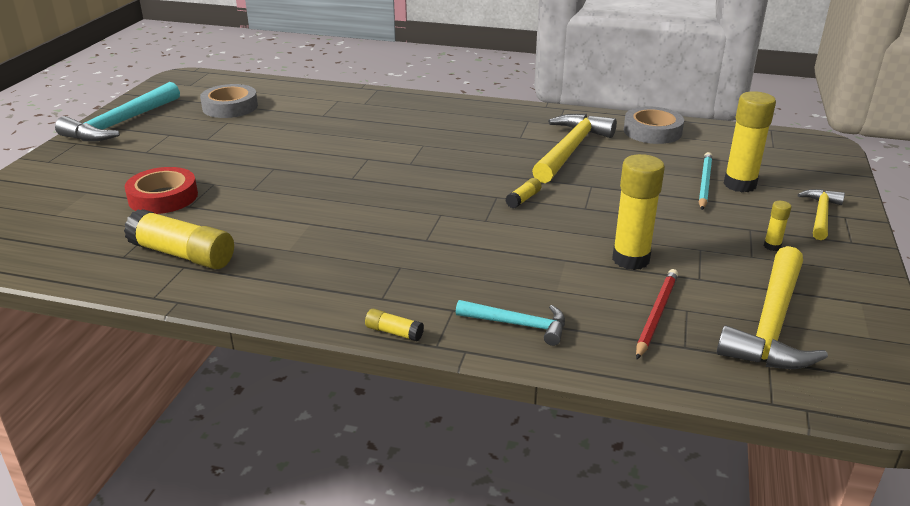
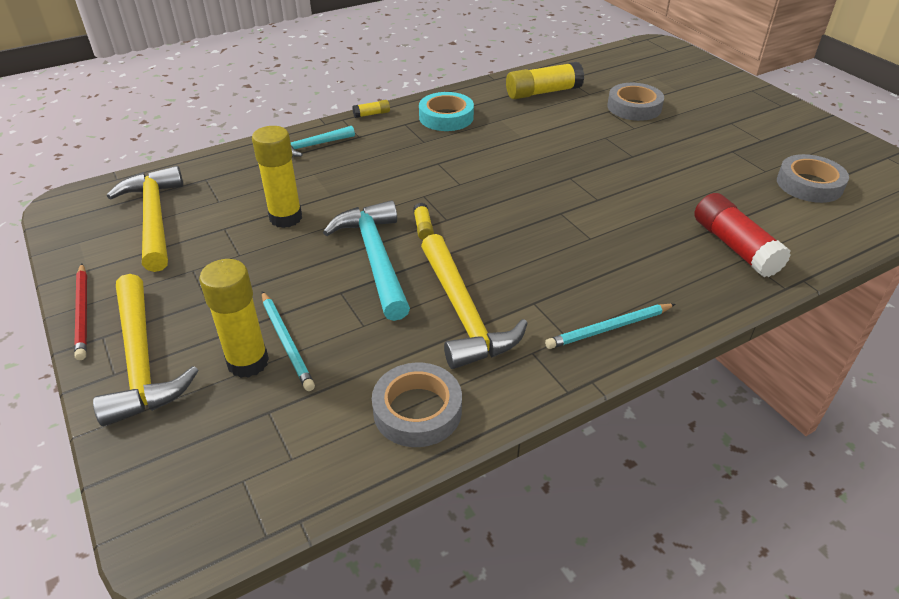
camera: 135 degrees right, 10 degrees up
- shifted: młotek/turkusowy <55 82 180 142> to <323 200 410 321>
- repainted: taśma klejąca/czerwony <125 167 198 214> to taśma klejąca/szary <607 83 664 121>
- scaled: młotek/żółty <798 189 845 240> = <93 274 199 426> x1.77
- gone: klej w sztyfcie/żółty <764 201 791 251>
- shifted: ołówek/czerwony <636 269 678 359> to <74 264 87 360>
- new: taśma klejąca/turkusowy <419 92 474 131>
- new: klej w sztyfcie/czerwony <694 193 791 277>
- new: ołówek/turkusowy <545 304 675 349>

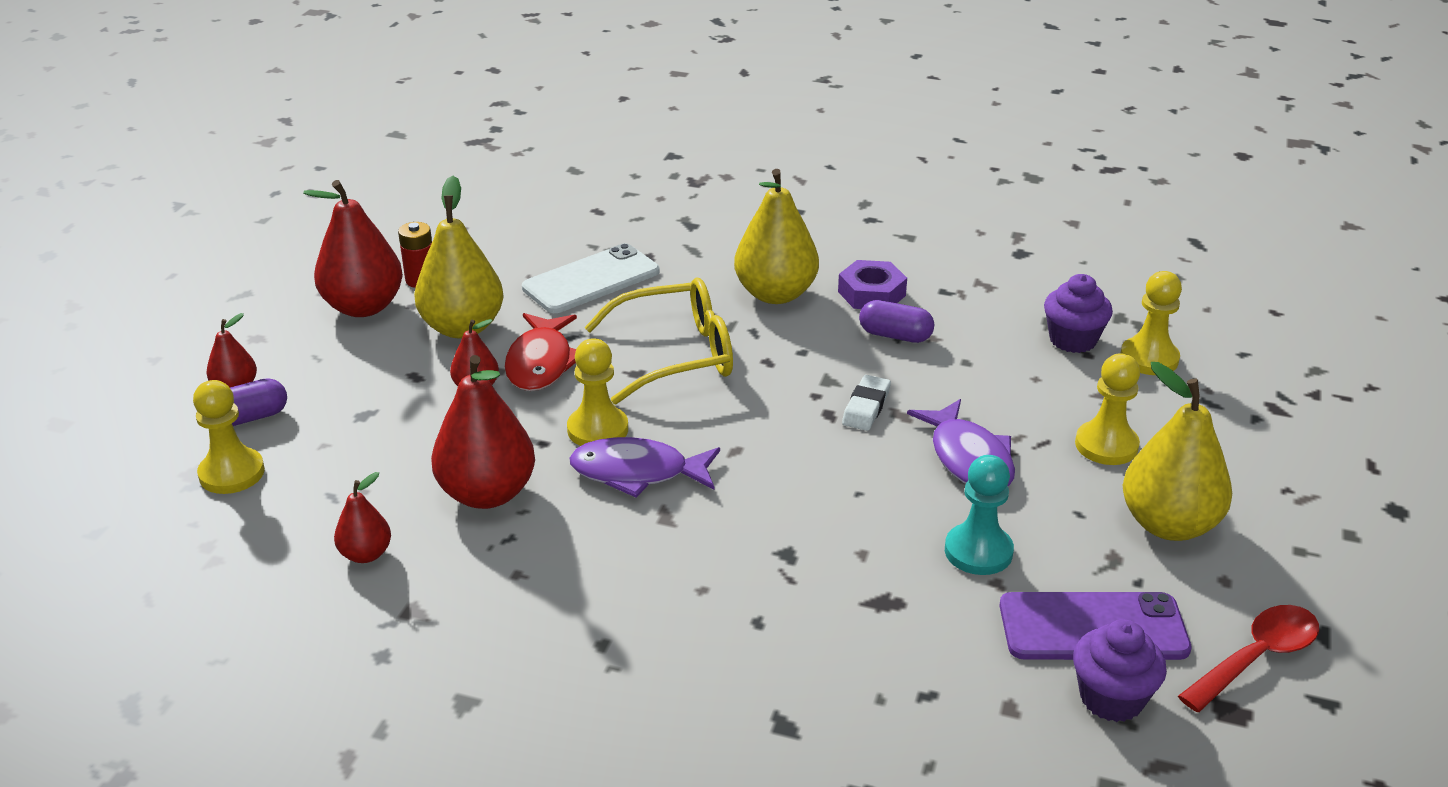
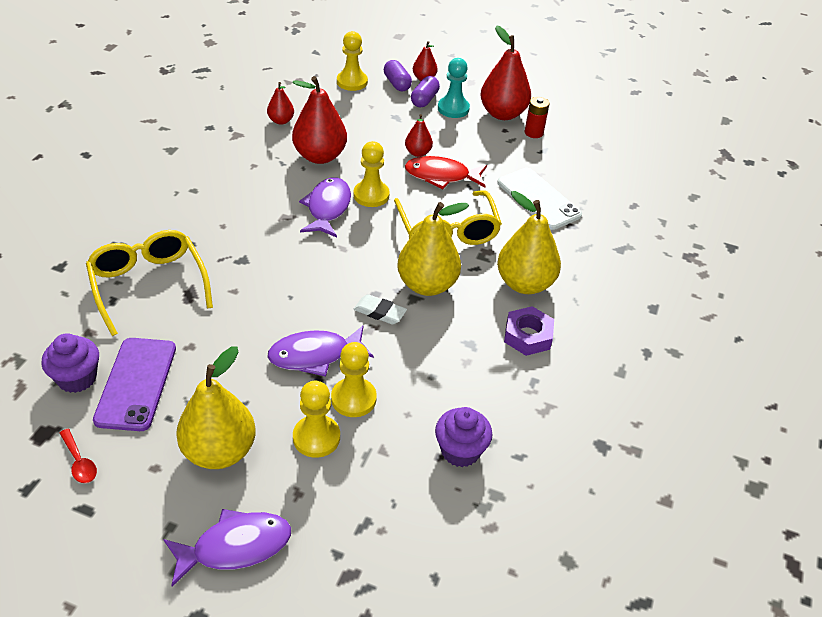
camera: 90 degrees right, 10 degrees up
- shifted: gruszka/żółty <414 176 504 338> to <397 202 469 296>
- shifted: pionek/żółty <1120 271 1182 375> to <331 342 377 417>
- shifted: kapsułka/fioletowy <859 300 934 343> to <411 76 440 107>
- shifted: pionek/turkusowy <945 455 1014 575> to <438 58 470 118>
- scaled: łyżka/czerwony <1178 605 1319 712> = <59 429 97 483> x0.59
- new: okulary/żółty <86 230 213 336>
- new: ryba/fioletowy <163 509 291 587>

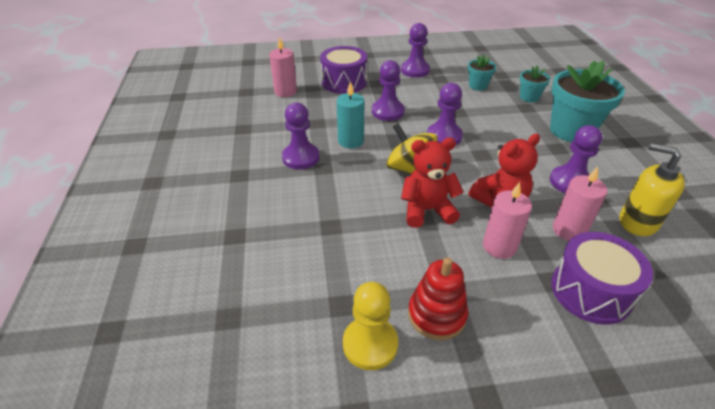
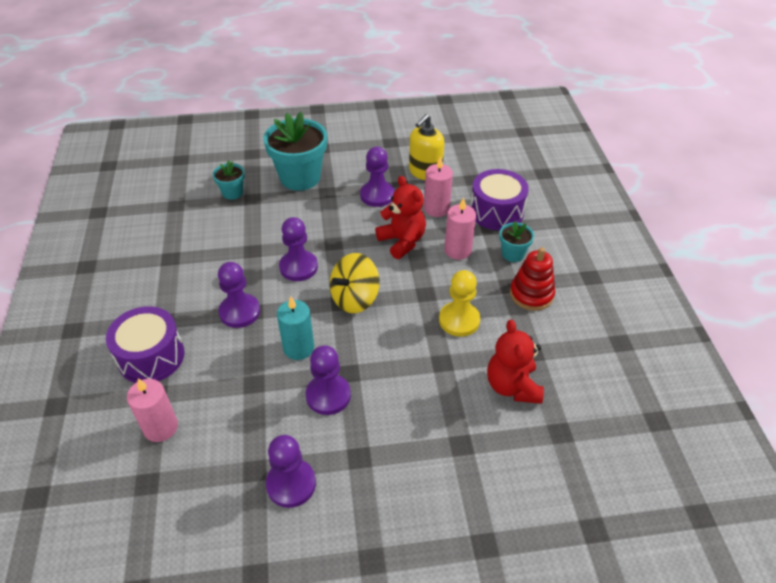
camera: 90 degrees left, 5 degrees up
- shifted: pionek/fioletowy <401 23 430 78> to <266 435 316 508>
- shifted: doniczka/turkusowy <468 54 496 91> to <499 221 534 262>
- shifted: miś/czerwony <401 138 464 228> to <487 320 544 404>
- shifted: pionek/żółty <343 282 398 370> to <439 270 480 337>

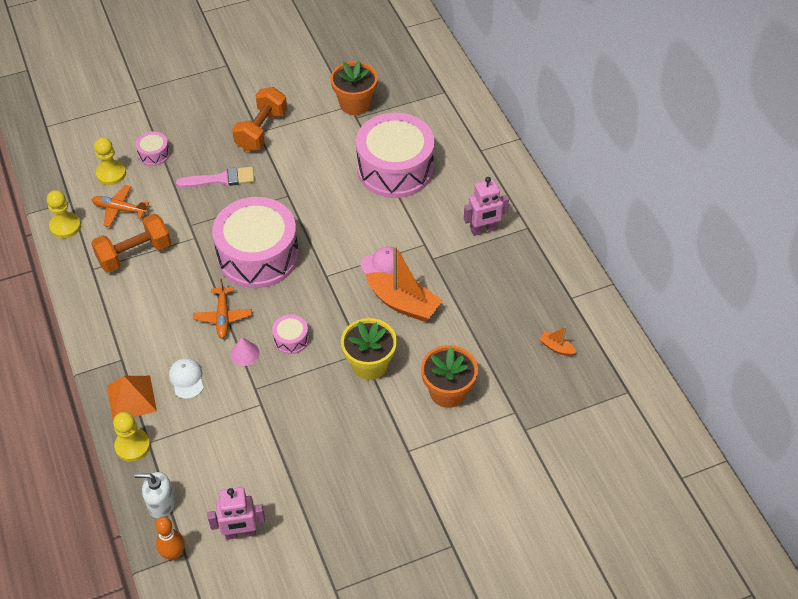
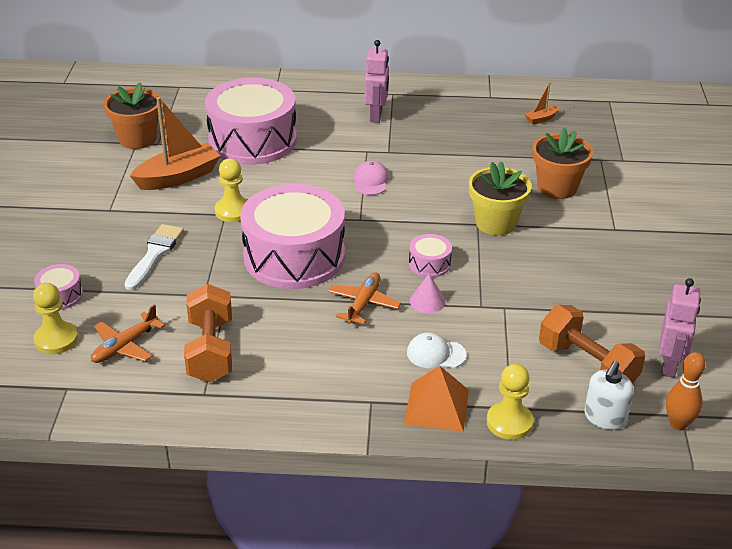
camera: 65 degrees left, 15 degrees down
- shifted: hantel/pomarańczowy <232 87 287 151> to <539 305 645 384>
- repainted: pędzel/różowy <176 167 255 188> to pędzel/biały <125 224 184 290>
- shifted: pionek/żółty <47 190 81 238> to <215 158 248 222>
- shifted: łódka/pomarańczowy <366 245 443 322> to <130 97 220 190>
- rotated: samolot/pomarańczowy <193 279 252 338> = <328 273 401 324> 90 degrees counterclockwise

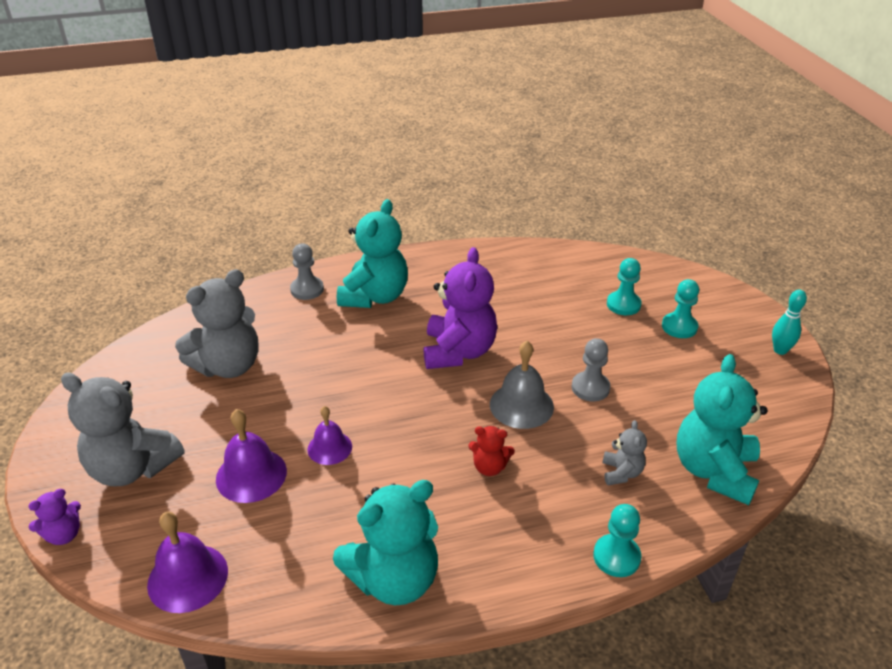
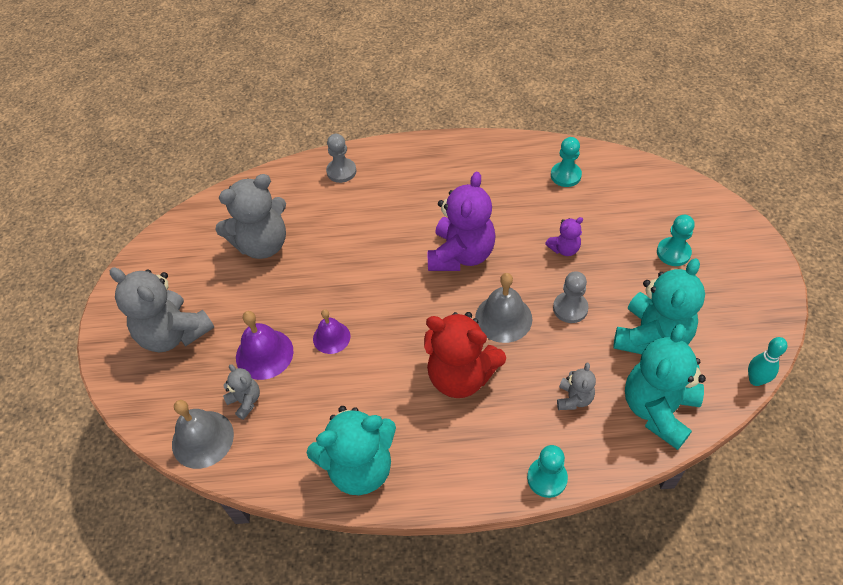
camera: 15 degrees right, 15 degrees up
- shifted: miś/turkusowy <337 199 408 308> to <613 258 705 354>
- shifted: pionek/turkusowy <607 258 642 315> to <551 137 582 187>
- shifted: kręgiel/turkusowy <772 290 807 355> to <748 337 787 386>
- scaled: miś/czerwony <468 426 515 476> = <424 312 506 398> x2.09
- shifted: miś/fioletowy <28 489 81 545> to <545 217 583 256>
- repainted: dzwonek/fioletowy <147 512 228 613> to dzwonek/szary <172 400 234 469>
- new: miś/szary <223 364 260 420>

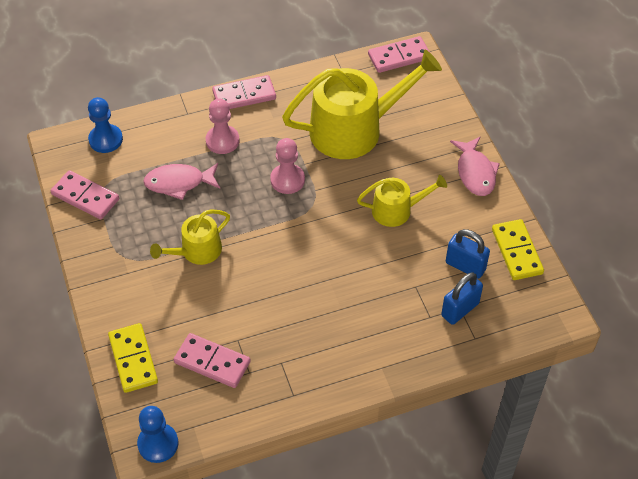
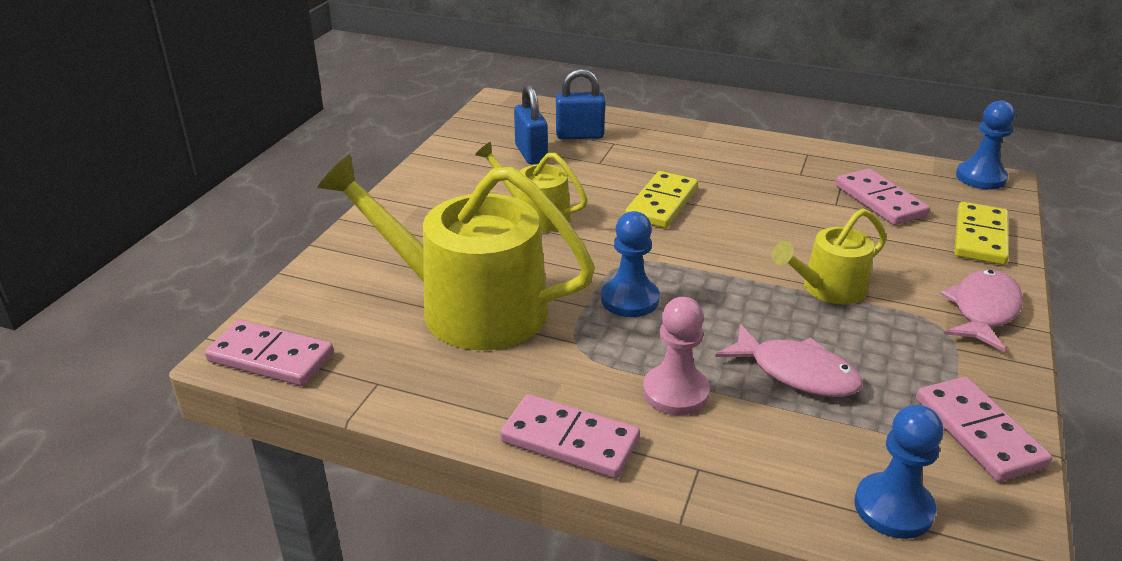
camera: 140 degrees left, 20 degrees down
- shifted: ryba/różowy <450 136 500 196> to <940 269 1023 352>
- repainted: pionek/różowy <270 138 305 194> to pionek/niebieski <601 211 659 317>
- rotated: konewka/żółty <150 209 230 265> = <772 209 886 304> 150 degrees clockwise
- shifted: kostka domina/żółty <492 219 544 280> to <625 171 698 228>

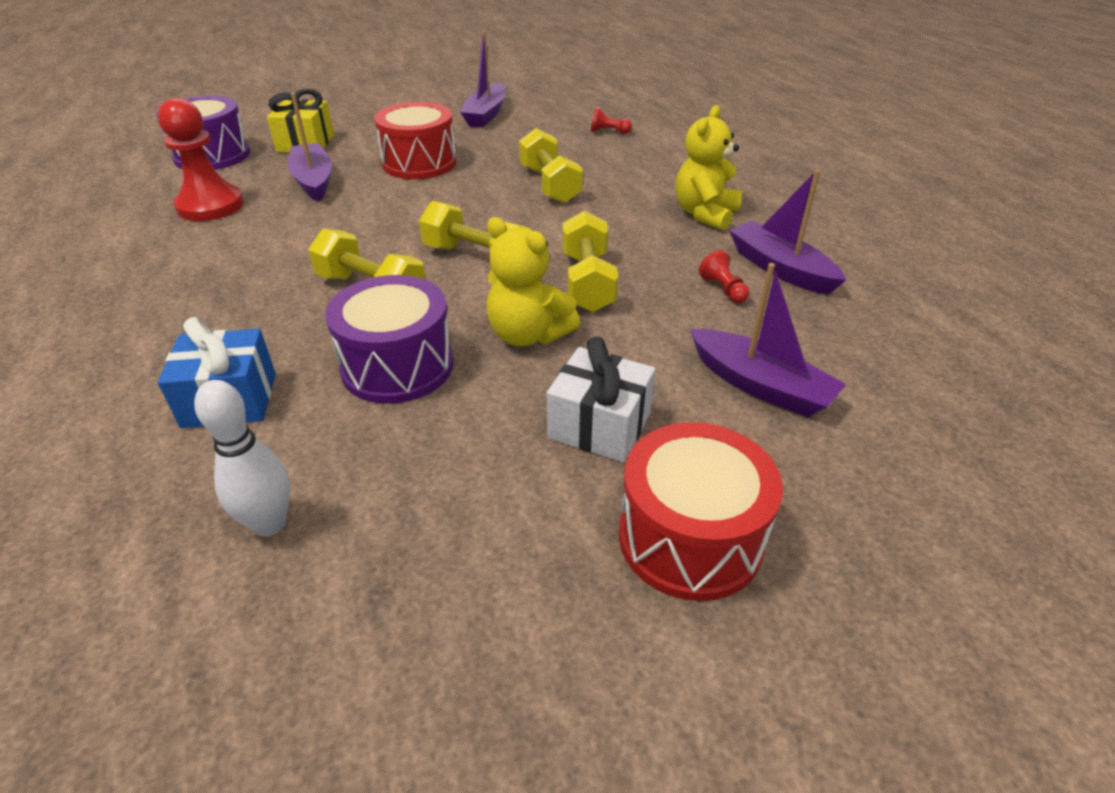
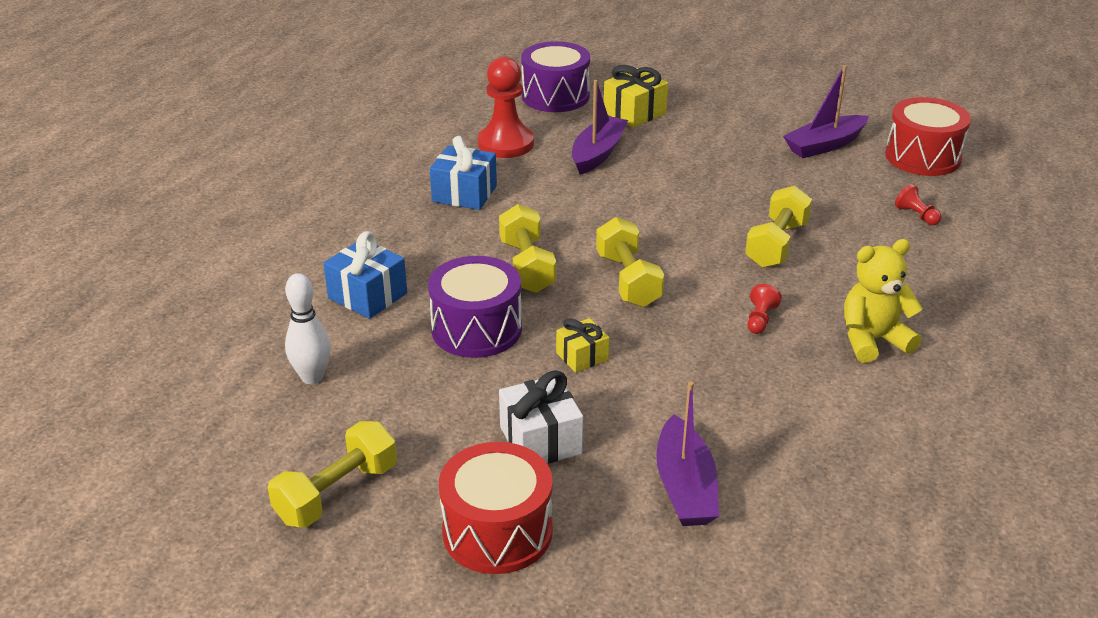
camera: 45 degrees right, 5 degrees down
- shifted: bęben/czerwony <374 102 457 179> to <885 97 971 176>
- gone: łódka/fioletowy <729 170 846 295>
- shifted: hantel/żółty <562 211 619 312> to <267 421 397 528>
- swapped: miś/żółty <486 217 580 346> to prezent/żółty <556 318 609 373>
- shifted: pionek/czerwony <699 250 749 303> to <748 284 782 334>
- new: prezent/niebieski <430 136 497 210>

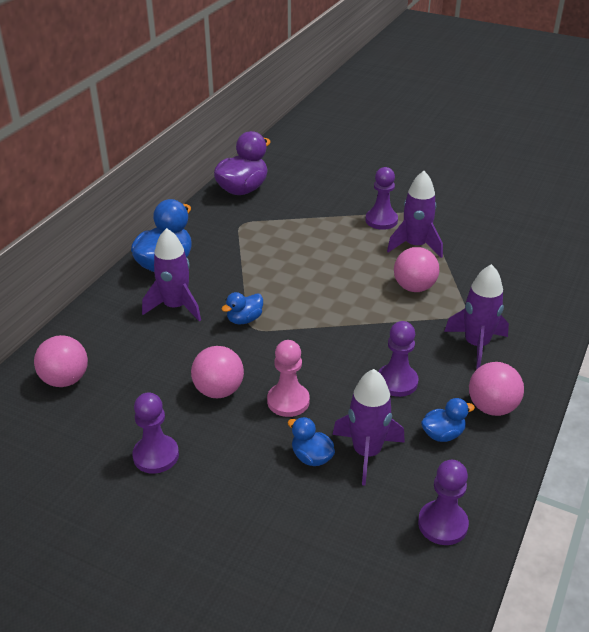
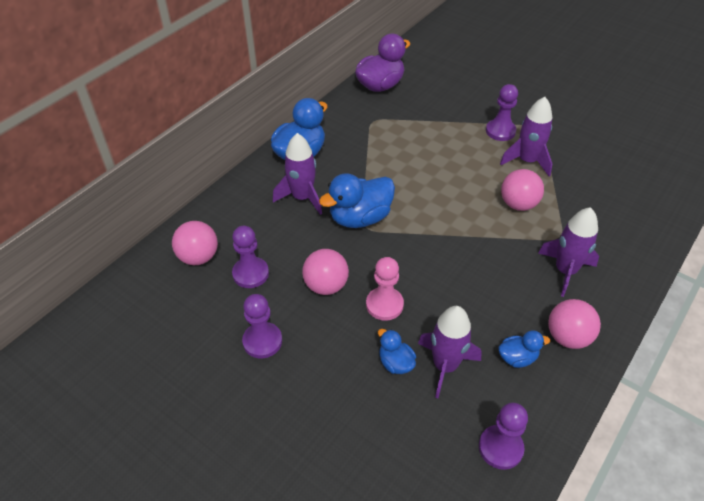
camera: 10 degrees right, 10 degrees up
- scaled: kaczka/niebieski <222 292 263 324> = <319 173 395 228> x1.90
- shifted: pionek/fioletowy <378 321 419 397> to <232 226 269 288>

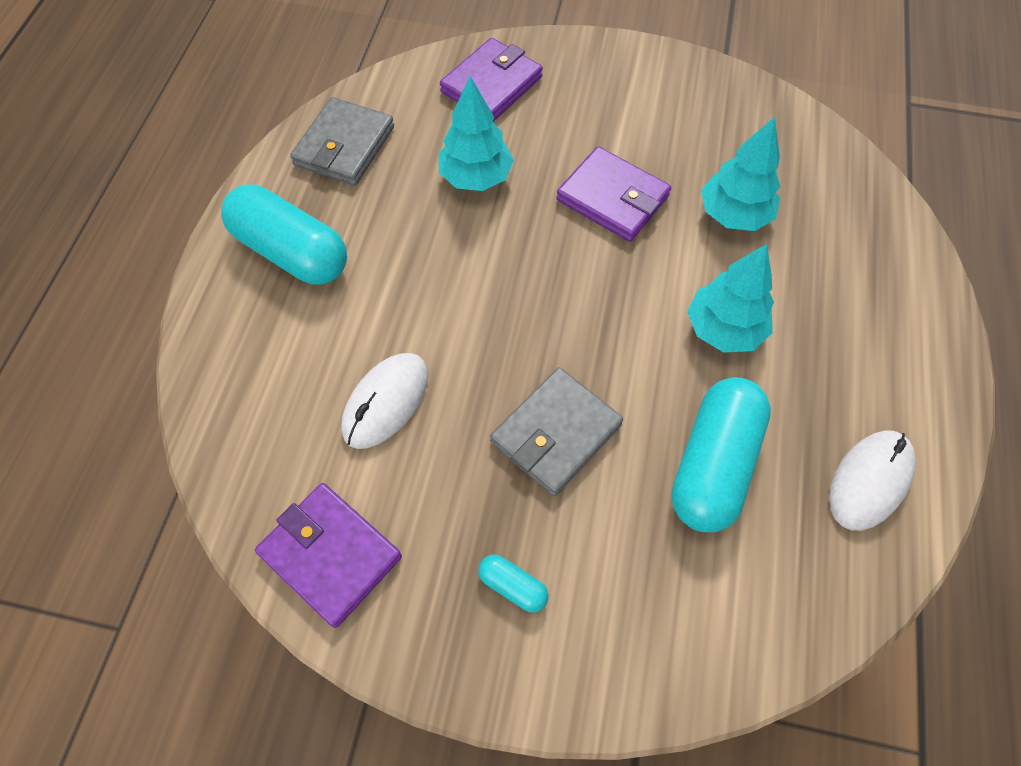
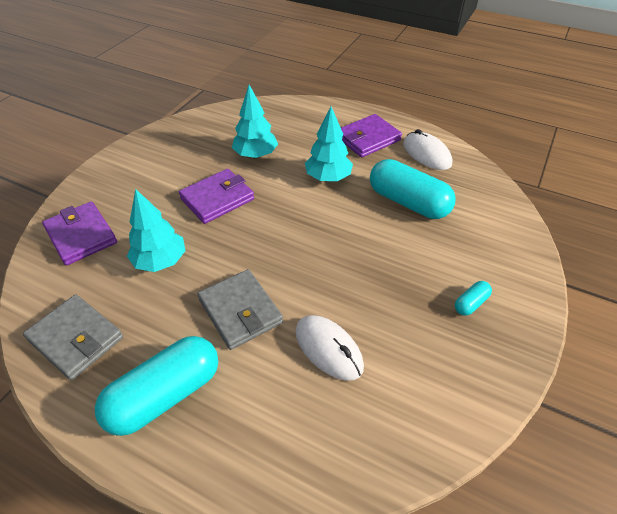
camera: 75 degrees left, 15 degrees down
- shifted: portfel/szary <490 367 623 496> to <198 269 283 350>
- shifted: portfel/fioletowy <255 483 402 628> to <341 114 402 158>

